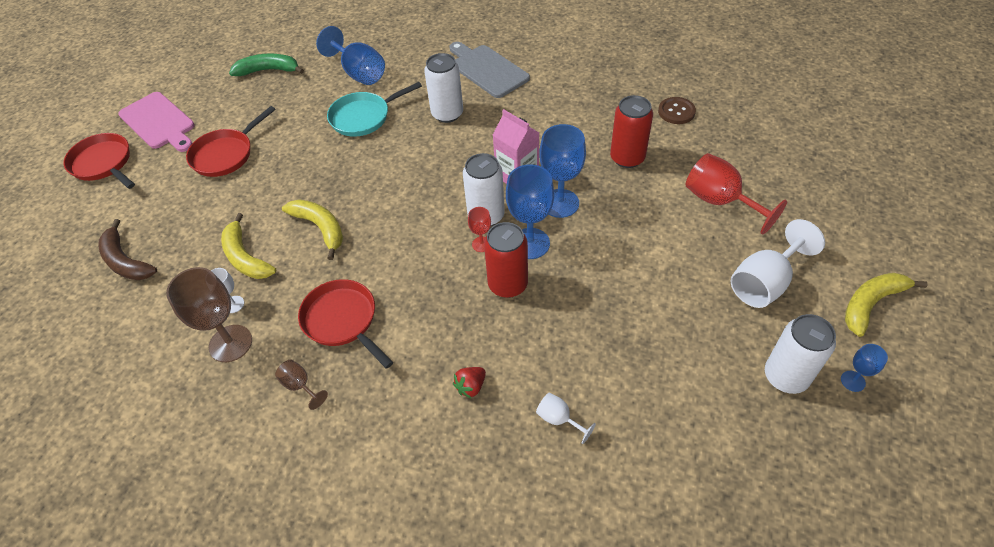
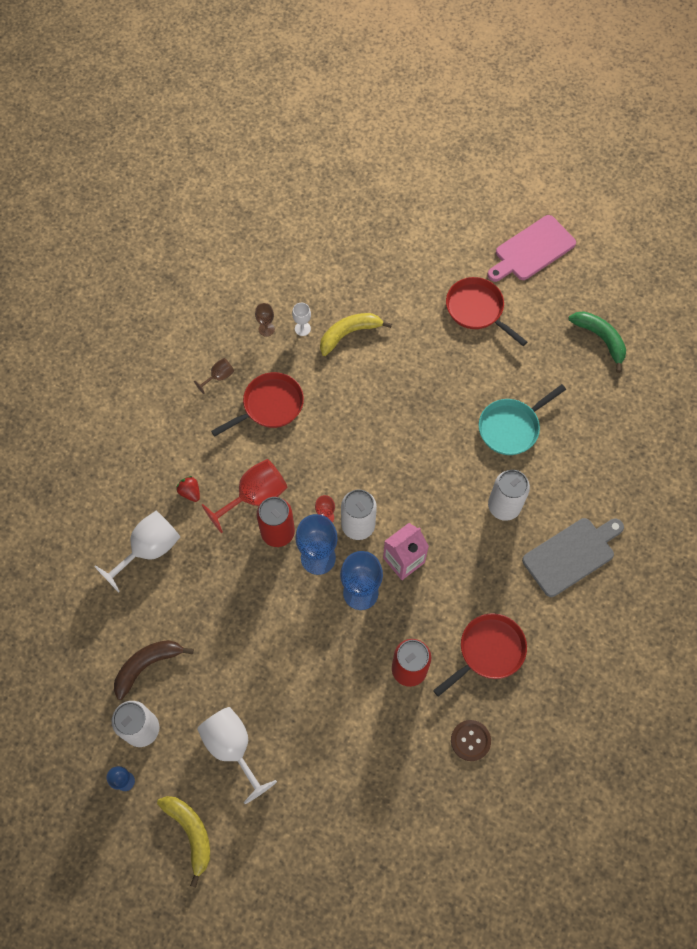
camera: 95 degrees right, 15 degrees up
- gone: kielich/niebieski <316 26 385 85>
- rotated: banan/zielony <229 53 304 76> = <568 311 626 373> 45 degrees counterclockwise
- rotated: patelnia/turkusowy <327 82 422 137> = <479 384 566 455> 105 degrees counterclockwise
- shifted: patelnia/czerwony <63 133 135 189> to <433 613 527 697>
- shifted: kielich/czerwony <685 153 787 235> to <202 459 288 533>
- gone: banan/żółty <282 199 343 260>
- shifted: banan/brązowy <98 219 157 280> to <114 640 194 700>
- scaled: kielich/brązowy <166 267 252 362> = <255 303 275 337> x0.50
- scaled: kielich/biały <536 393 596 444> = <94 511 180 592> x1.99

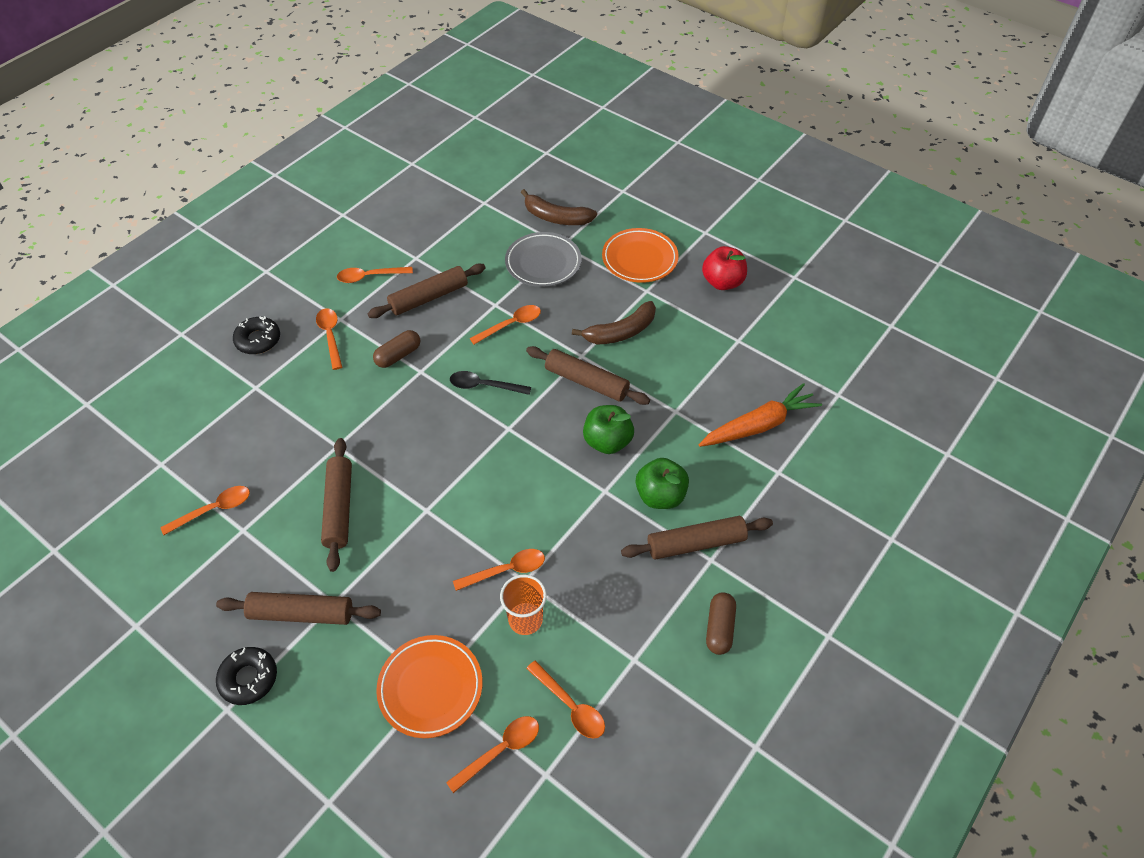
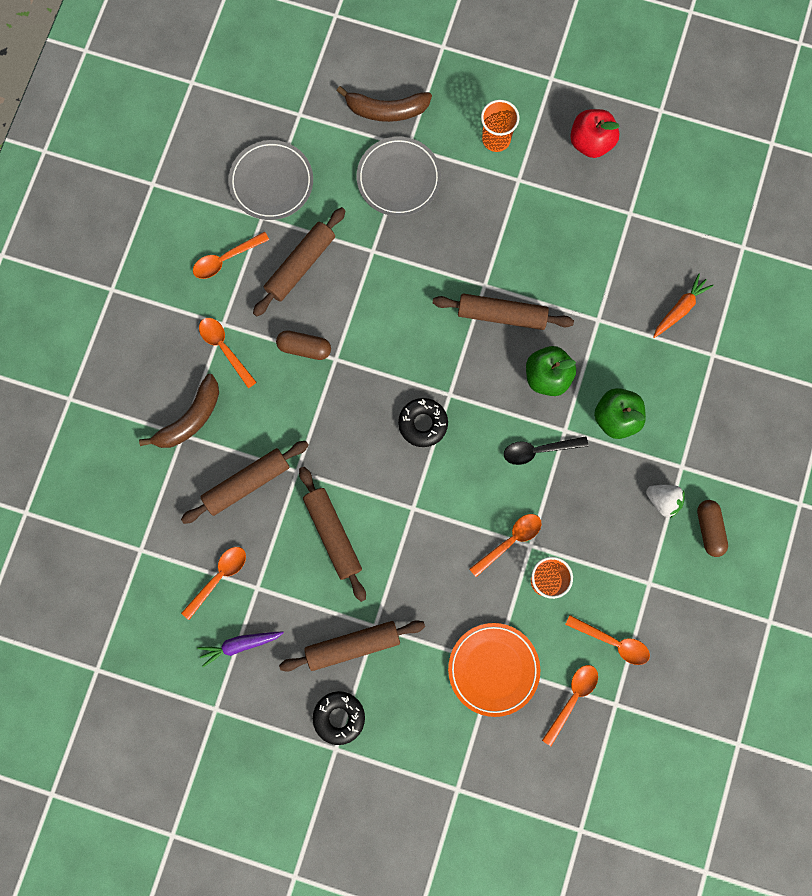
camera: 20 degrees left, 25 degrees up
- swapped: talerz/pomarańczowy <602 228 679 283> to szklanka/pomarańczowy <481 100 519 152>
- shifted: banan/brązowy <572 301 656 345> to <139 374 219 448>
- gone: łyżka/pomarańczowy <469 305 541 344>
- shifted: donut/czarny <233 316 280 354> to <398 398 448 447>
- rotated: kapsułka/brązowy <373 330 420 368> = <276 330 331 360> 75 degrees clockwise
- shifted: łyżka/czarny <450 371 531 395> to <504 436 588 465>
- scaled: marchewka/pomarańczowy <699 383 822 447> = <653 273 714 338> x0.61
- shifted: wałek do ciasta/brązowy <621 516 773 560> to <181 441 309 524>
- new: talerz/szary <228 140 313 220>
- new: truskawka/biały <646 485 685 518>
- new: marchewka/fioletowy <197 631 284 667>

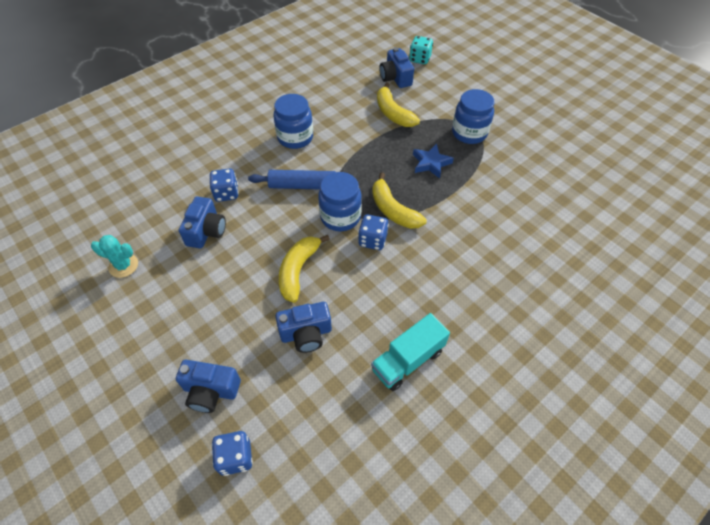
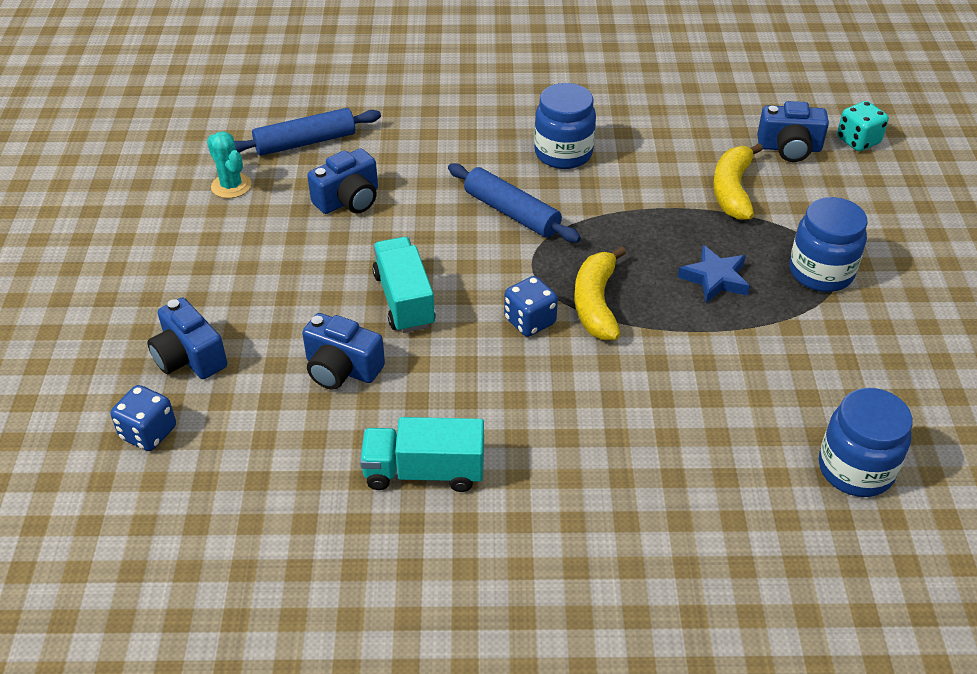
camera: 40 degrees right, 10 degrees down
- rotated: aparat fotograficzny/niebieski <379 47 414 88> = <757 101 829 162> 105 degrees counterclockwise
- gone: kostka do gry/niebieski <210 169 239 202>
- shifted: słoik/niebieski <318 172 362 231> to <819 388 913 497>
- swapped: banan/żółty <279 235 330 303> to ciężarówka/turkusowy <372 237 436 333>
- new: wałek do ciasta/niebieski <234 108 381 156>

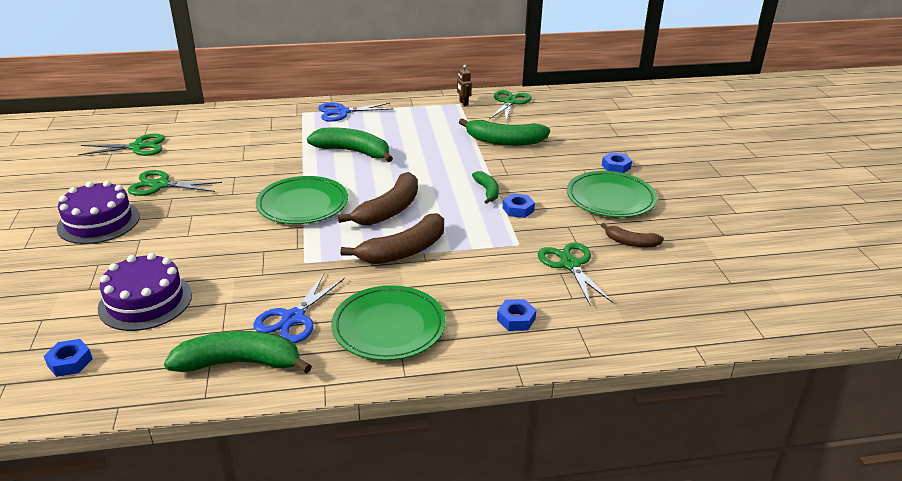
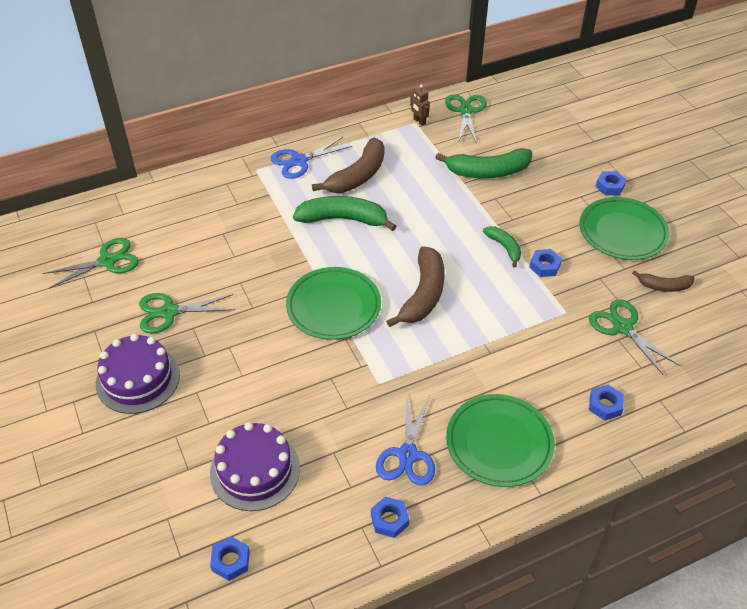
camera: 15 degrees left, 15 degrees up
- shifted: banan/brązowy <341 213 444 264> to <312 138 384 193>
- swapped: banan/zielony <164 331 312 374> to nakrętka/niebieski <371 496 409 538>

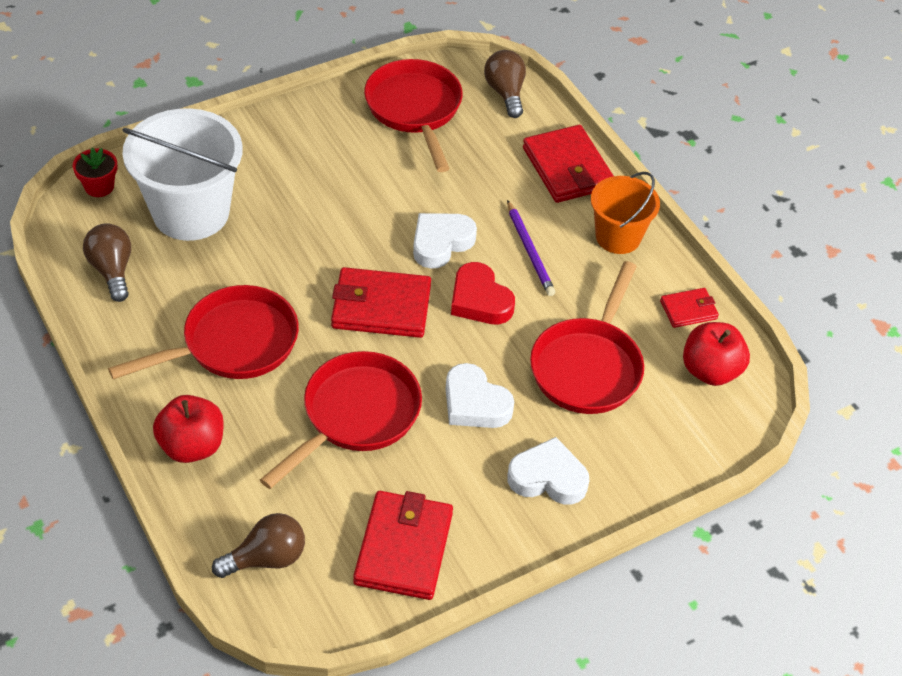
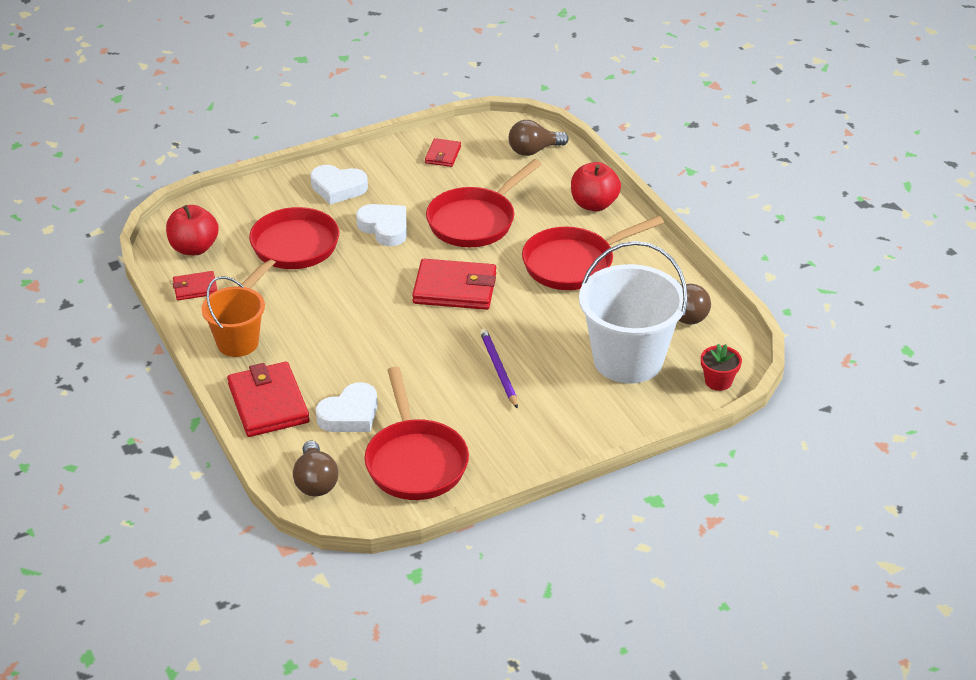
camera: 175 degrees left, 10 degrees down
- shifted: ołówek/fioletowy <507 200 555 296> to <480 329 518 409>
- shifted: serce/biały <413 213 477 269> to <316 382 378 432>
- gone: serce/czerwony <451 262 515 324>
- scaled: portfel/czerwony <353 491 453 600> = <425 138 461 167> x0.53

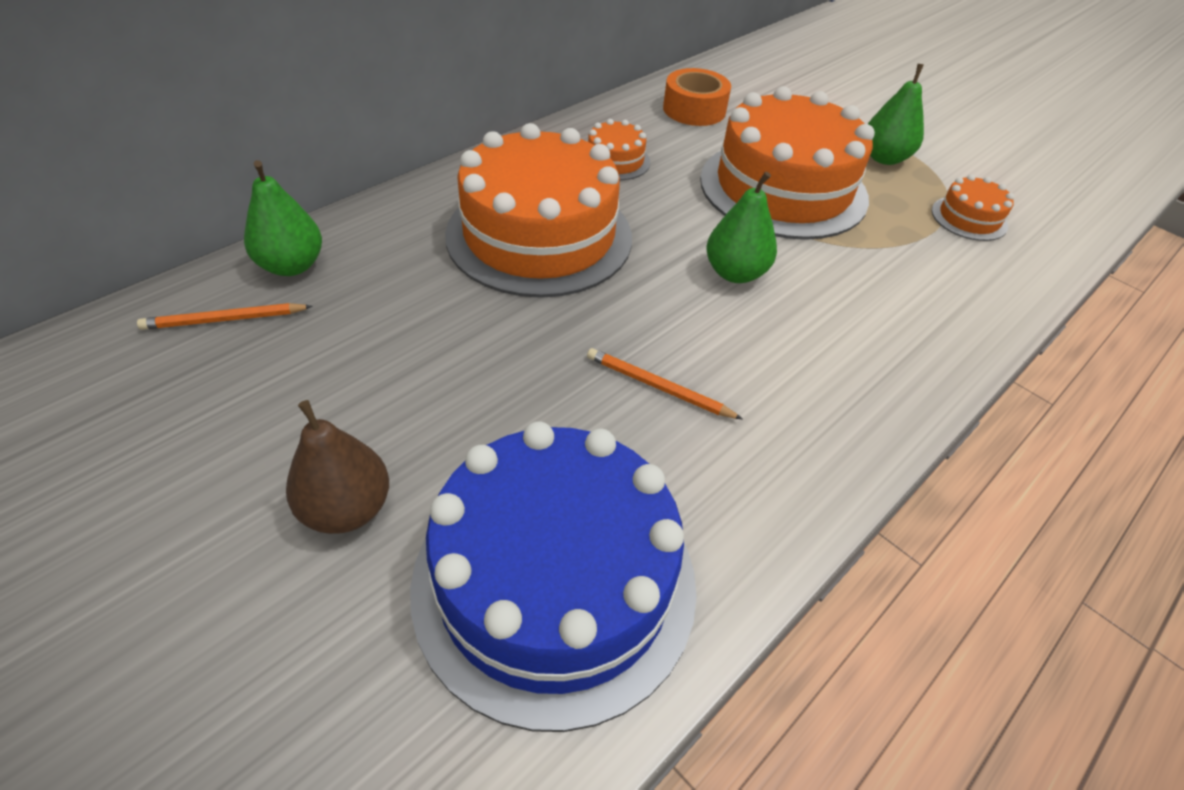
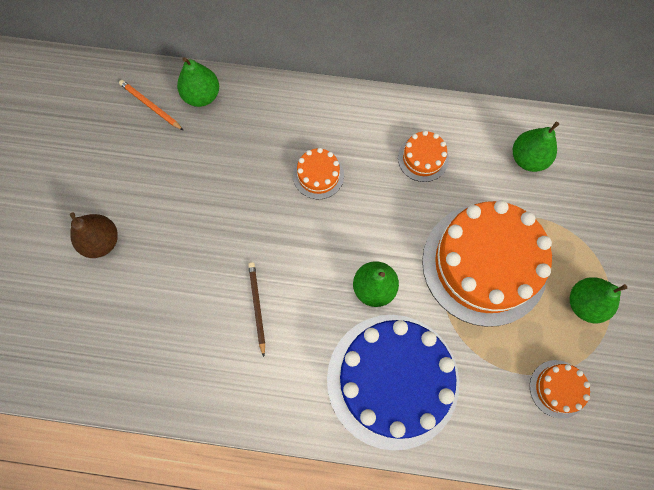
camera: 55 degrees right, 25 degrees up
- swapped: taśma klejąca/pomarańczowy <663 68 731 126> to gruszka/zielony <513 122 559 172>
- scaled: tort/pomarańczowy <445 123 632 298> = <293 148 344 199> x0.43
- repainted: ołówek/pomarańczowy <587 348 742 419> to ołówek/brązowy <248 262 265 357>
- shifted: tort/niebieski <410 421 697 732> to <327 315 459 451>

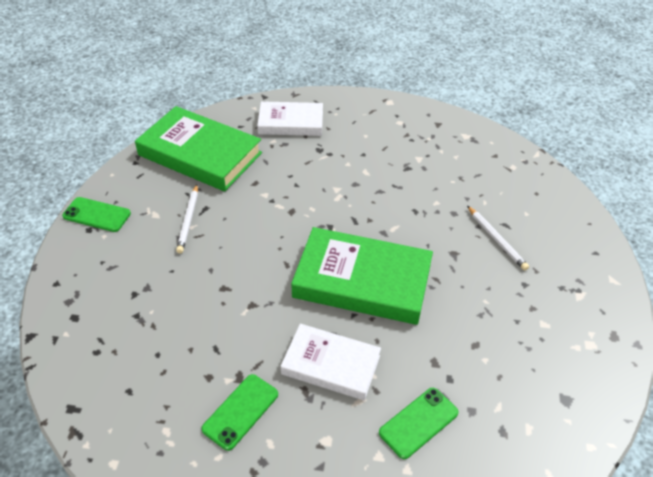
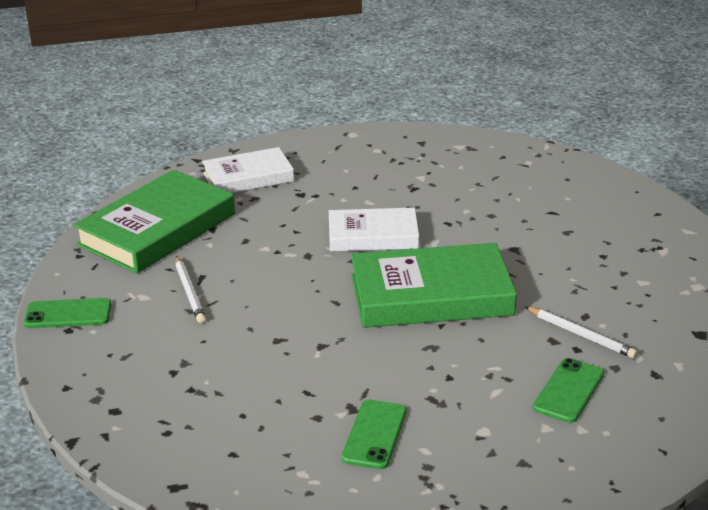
camera: 20 degrees left, 15 degrees down
- rotated: książka/zielony <135 106 262 191> = <73 170 235 274> 60 degrees counterclockwise
- shifted: ołówek/biały <467 206 529 270> to <525 306 638 358>
- shifted: książka/biały <281 324 381 400> to <329 207 419 252>

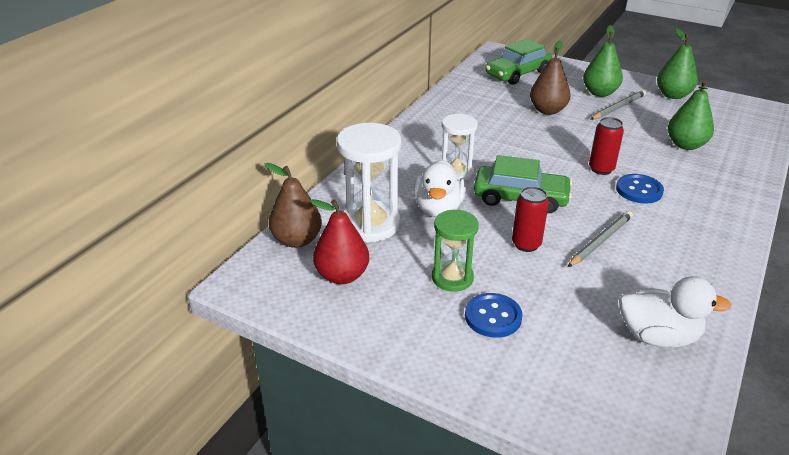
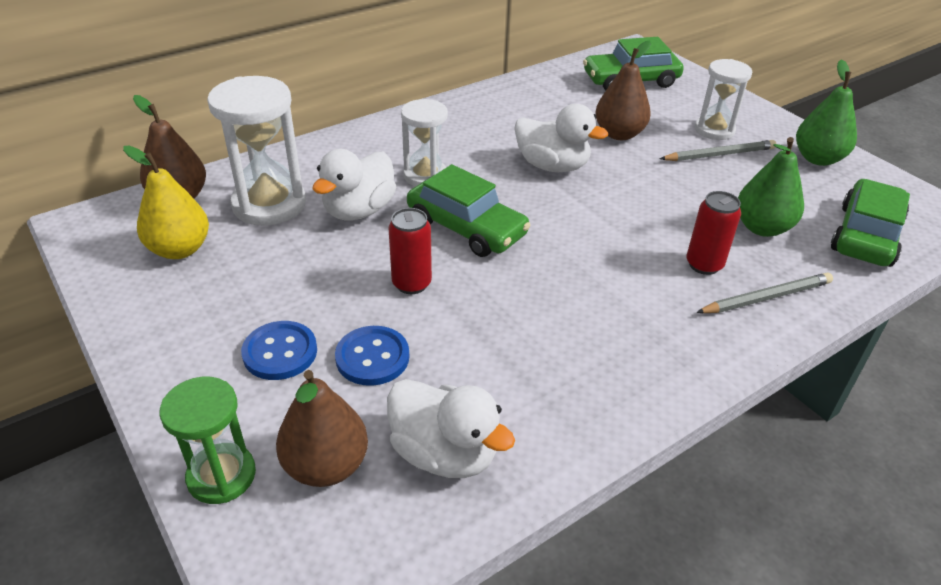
camera: 25 degrees right, 5 degrees up
- swapped: gruszka/zielony <583 25 623 97> to klepsydra/biały <695 59 752 140>
- shifted: puszka/czerwony <589 117 624 175> to <687 191 741 275>
- shifted: guzik/niebieski <616 174 664 204> to <335 326 409 386>
- repainted: gruszka/czerwony <310 199 369 284> to gruszka/żółty <123 146 209 259>
- shifted: klepsydra/zielony <432 209 479 292> to <159 377 256 504>
- shifted: ołówek/szary <568 211 633 267> to <696 273 833 313>
- new: kaczka/biały <514 104 608 172>
- new: samochód/zielony <831 179 910 267>
- new: gruszka/brązowy <276 370 368 487>

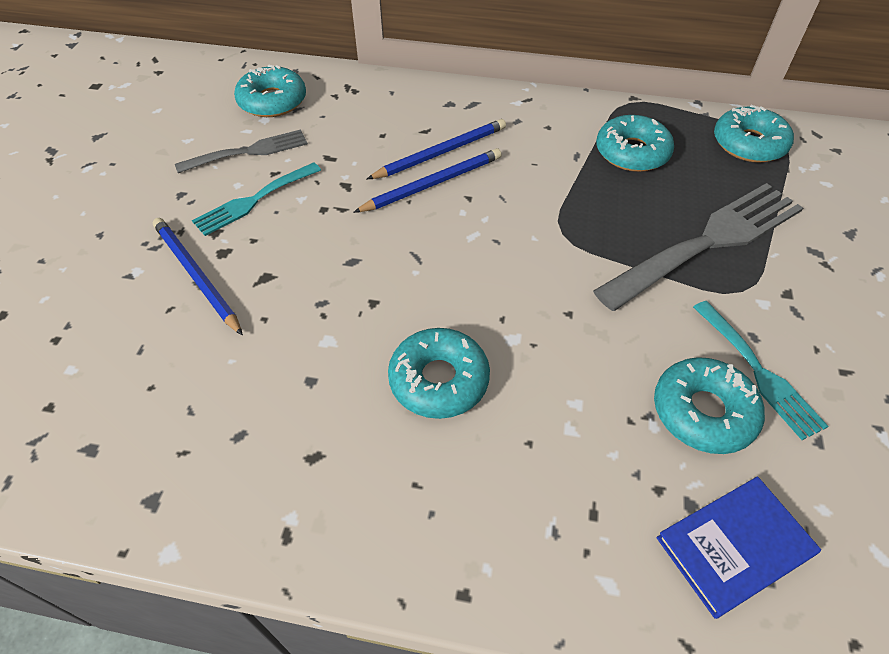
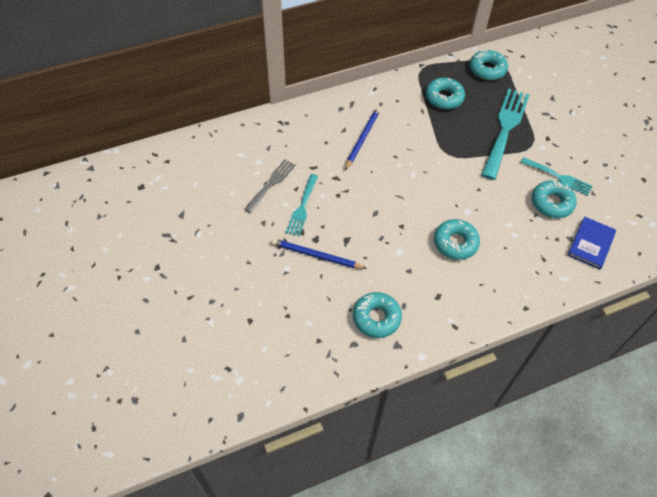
camera: 35 degrees left, 5 degrees up
- shifted: donut/turkusowy <234 65 306 117> to <353 292 402 338>
- gone: ołówek/niebieski <353 148 502 213>
- repainted: widelec/szary <593 183 803 311> to widelec/turkusowy <482 88 529 180>

